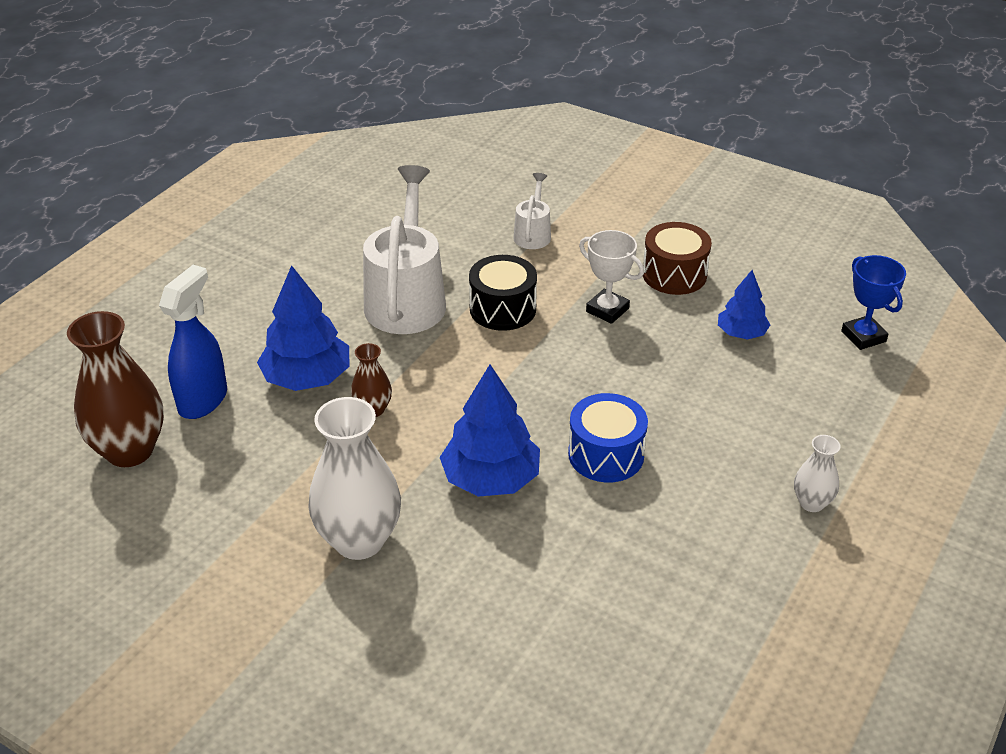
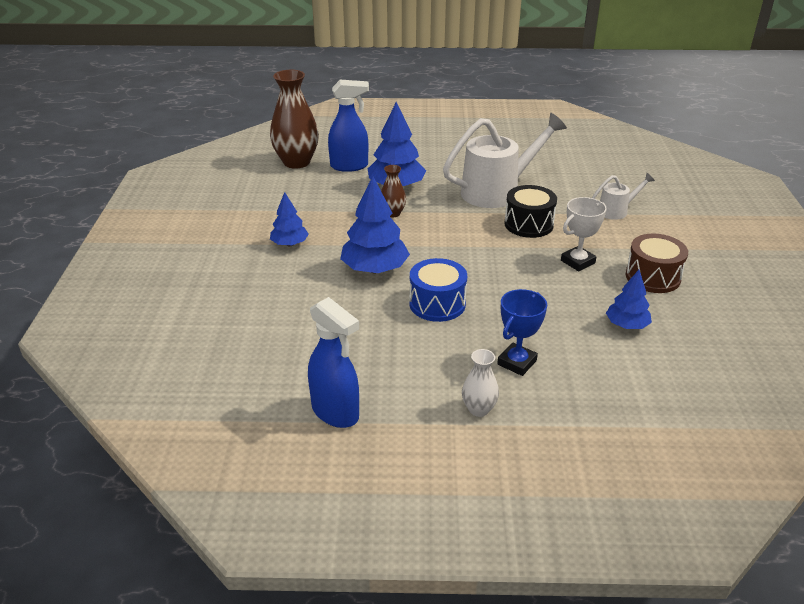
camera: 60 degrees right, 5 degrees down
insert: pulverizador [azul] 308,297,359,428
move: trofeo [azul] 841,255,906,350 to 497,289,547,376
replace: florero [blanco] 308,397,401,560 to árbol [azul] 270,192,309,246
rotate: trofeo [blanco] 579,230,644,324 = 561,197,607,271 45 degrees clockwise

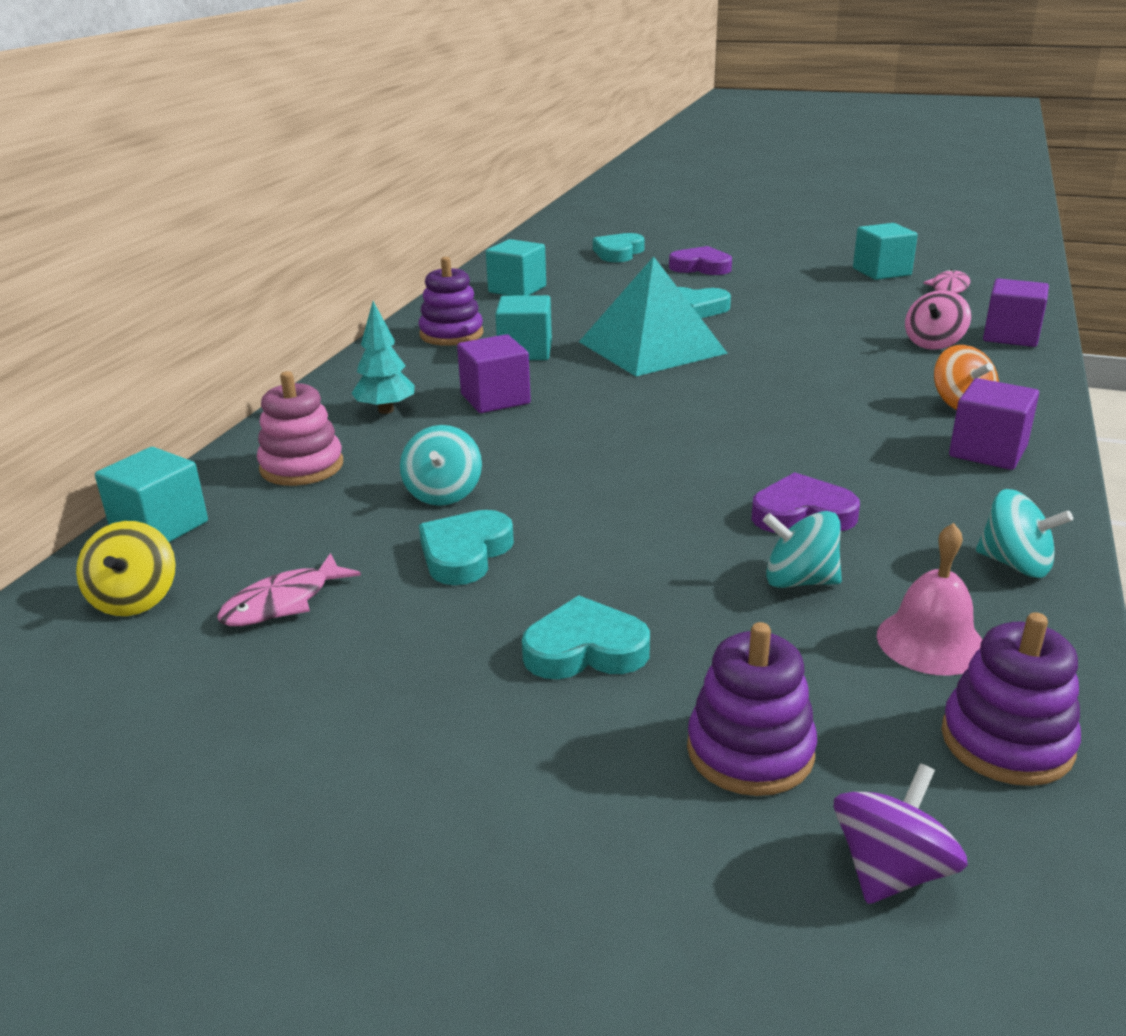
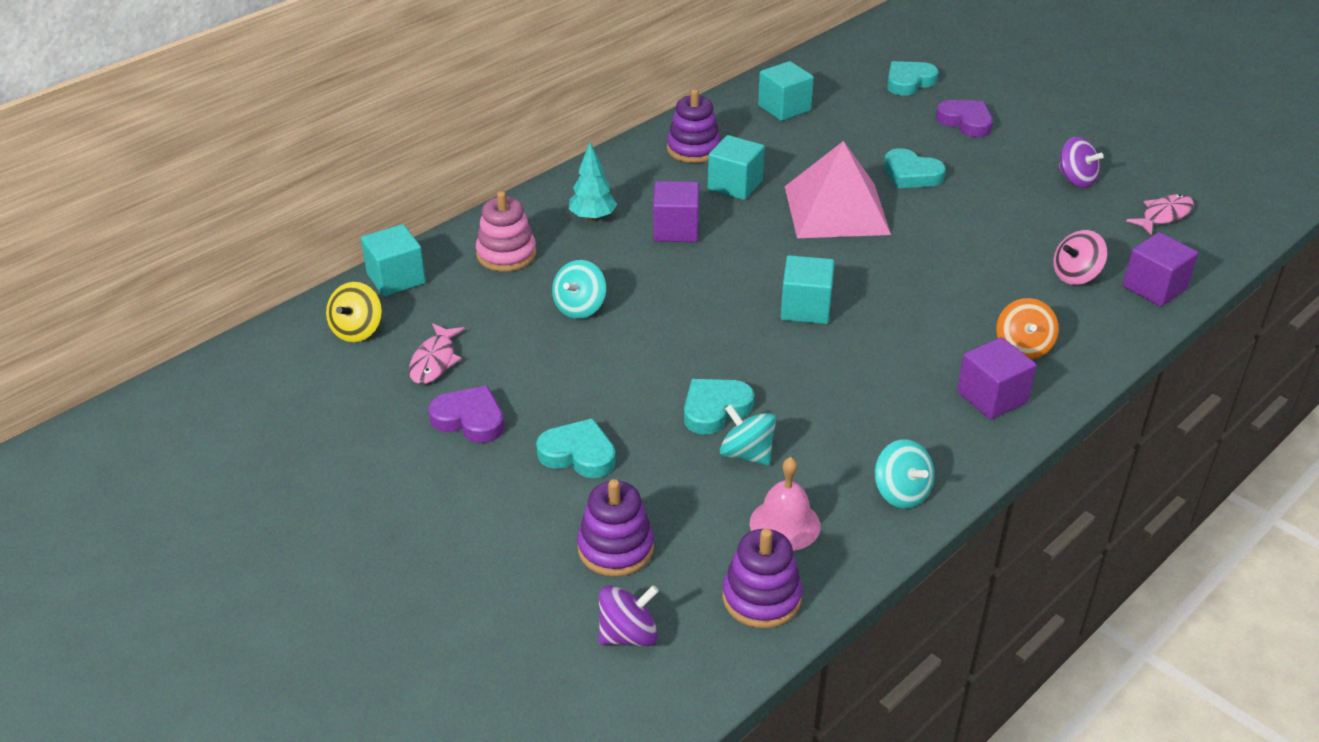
camera: 25 degrees right, 10 degrees up
insert: peonza [morado] 1058,137,1104,188
move: cubo [turquesa] 853,223,918,280 to 781,255,835,324; corazón [morado] 751,472,860,533 to 429,386,504,443; corazón [turquesa] 419,510,514,585 to 684,379,754,435
recolor: pirámide [turquesa] 579,256,728,376 to pirámide [rosa] 785,141,891,238
rotate: pez [rosa] 217,553,361,626 = 409,323,465,384 60 degrees counterclockwise

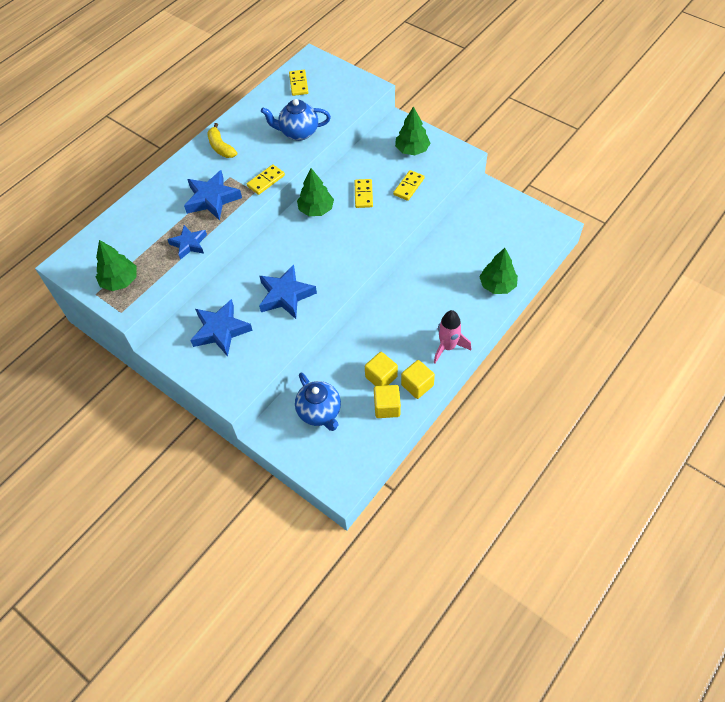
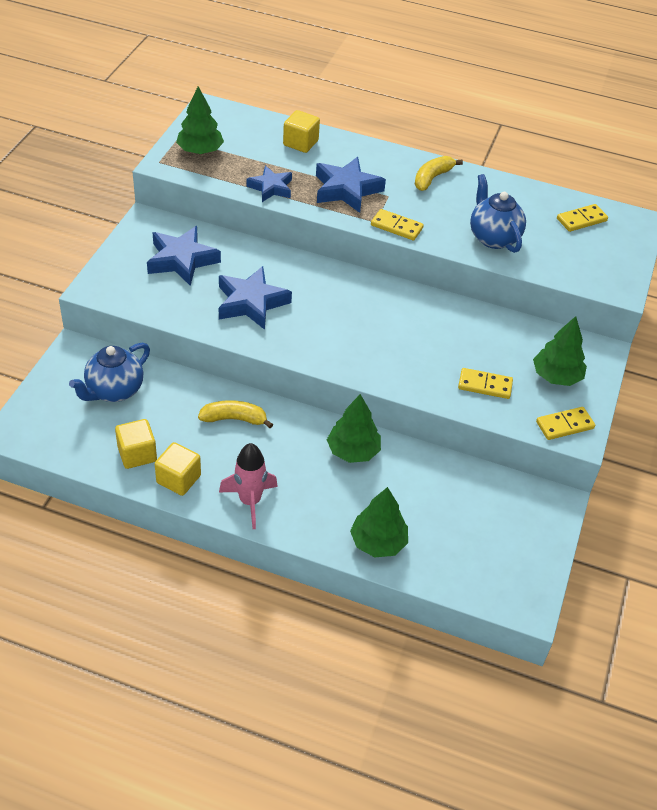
camera: 65 degrees right, 10 degrees down
insert: plátano [amarillo] 198,400,273,428
move: árbol [verde] 297,168,334,216 to 327,394,381,463; ficha de dominó [amarillo] 354,179,373,208 to 536,407,595,440; cubo [amarillo] 365,352,398,386 to 283,110,320,153

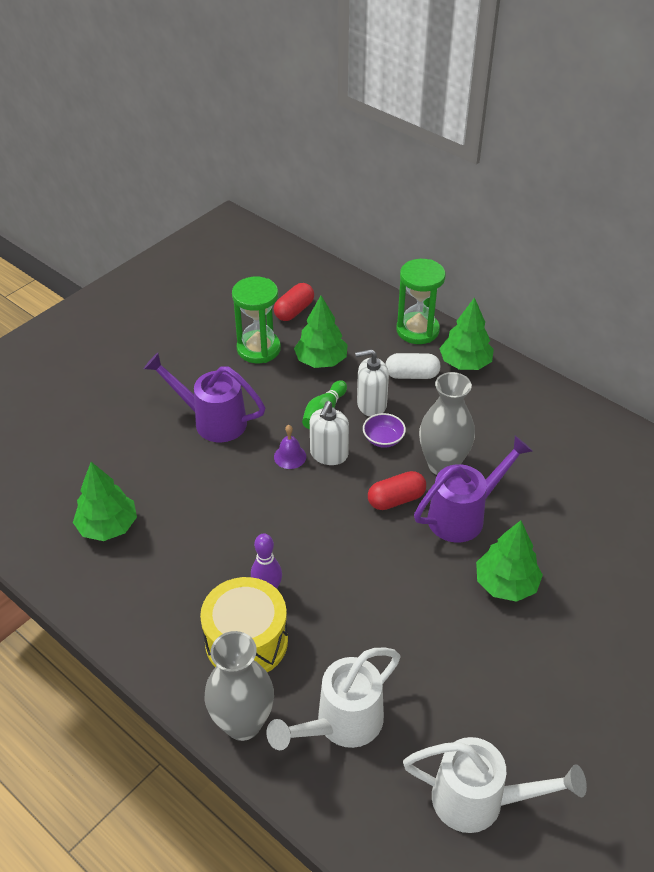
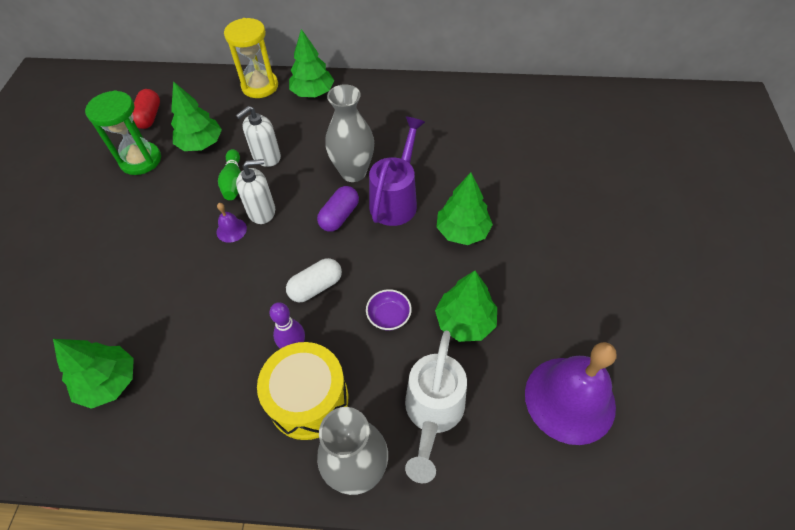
camera: 35 degrees left, 10 degrees up
delete: regadera [morado] 144,353,265,442
insert: árbol [verde] 435,271,497,342
move: cápsula [blanco] 385,353,441,379 to 286,258,342,302; cuenco [morado] 363,413,406,448 to 366,289,412,331
replace: regadera [blanco] 403,737,587,833 to campana [morado] 525,342,616,445
recolor: reloj de arena [verde] 396,259,445,344 to reloj de arena [amarillo] 224,18,278,98; cápsula [rojo] 368,471,426,510 to cápsula [morado] 317,186,359,232
rotate: dispensador de jabón [blanco] 310,401,349,465 = 236,159,275,224 90 degrees counterclockwise

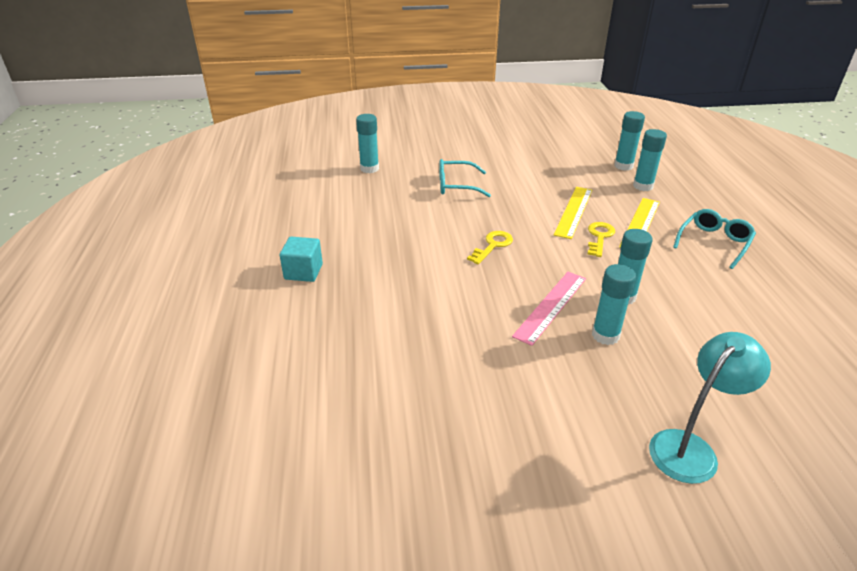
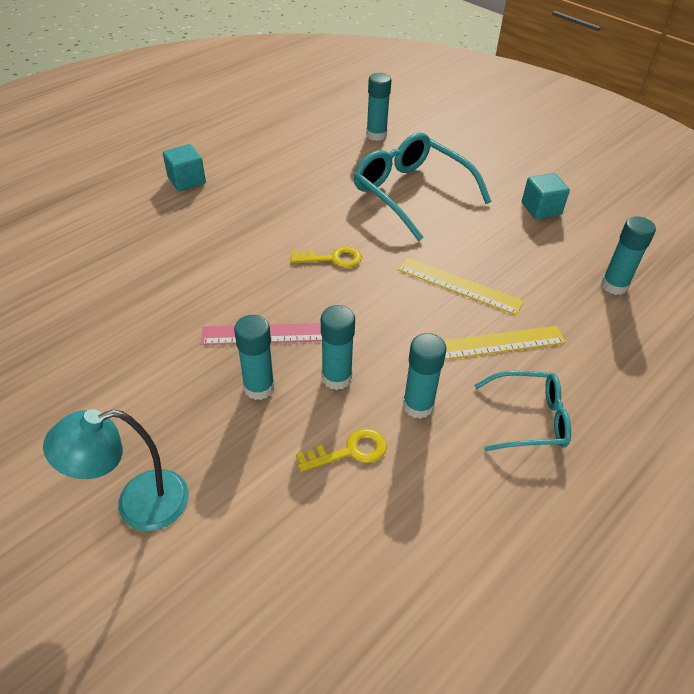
camera: 50 degrees right, 10 degrees up
insert: cubo [turquesa] 522,173,570,219
move: barra de pegamento [turquesa] 633,129,667,191 to 403,333,447,419; llave [amarillo] 588,222,615,257 to 296,428,387,472
rotate: regla [amarillo] 554,187,592,239 = 398,257,524,315 45 degrees clockwise; lámpara [turquesa] 649,332,771,484 = 43,409,189,531 150 degrees clockwise
resize: gafas [turquesa] 439,159,491,197 = 354,132,491,241 x1.69

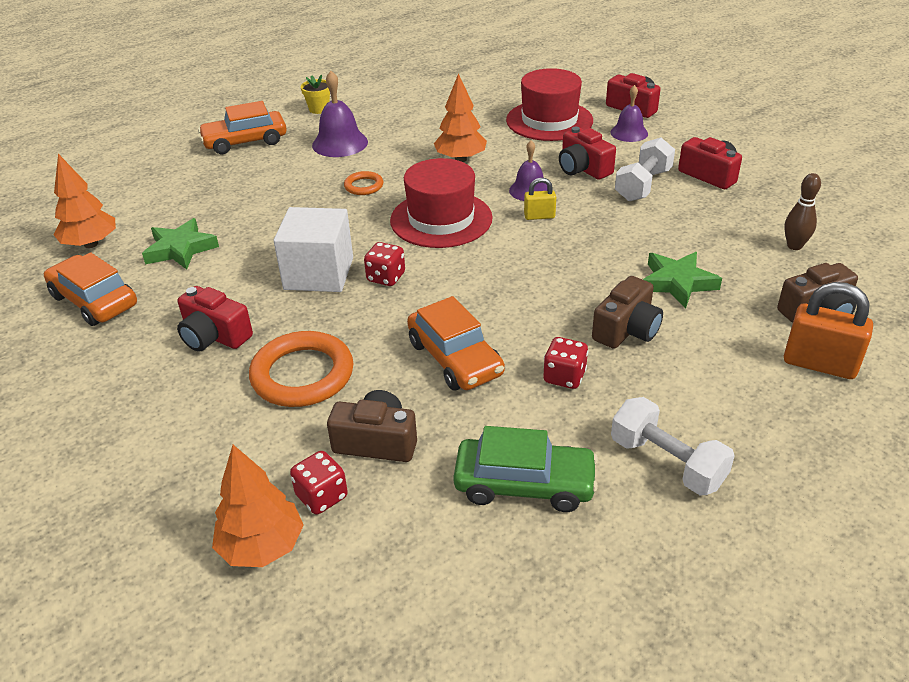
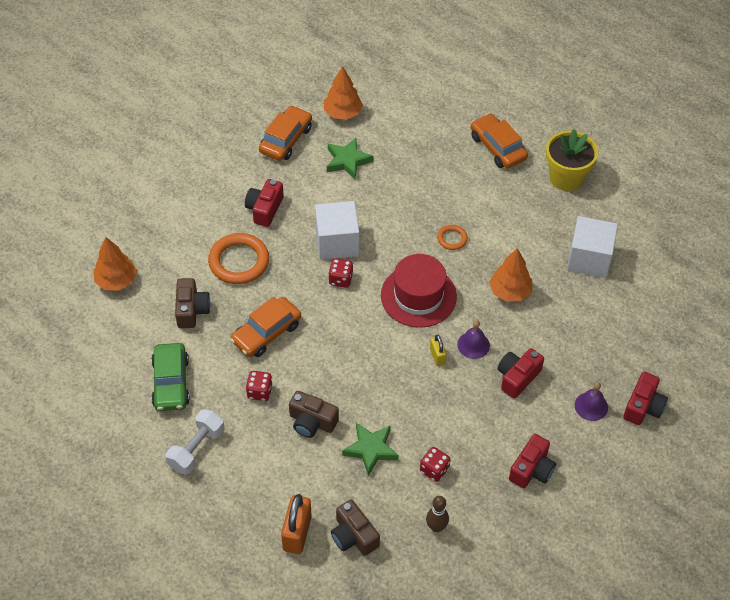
camera: 75 degrees right, 15 degrees up
delete: sombrero [rojo] 506,68,593,141; campana [morado] 312,71,368,157; mancuerna [blanco] 615,138,675,201
insert: cubo [blanco] 567,216,618,278
move: dado [rojo] 290,451,348,515 to 420,447,451,482
resize: maceta [amarillo] 301,75,330,114 = 546,129,598,191 x1.97

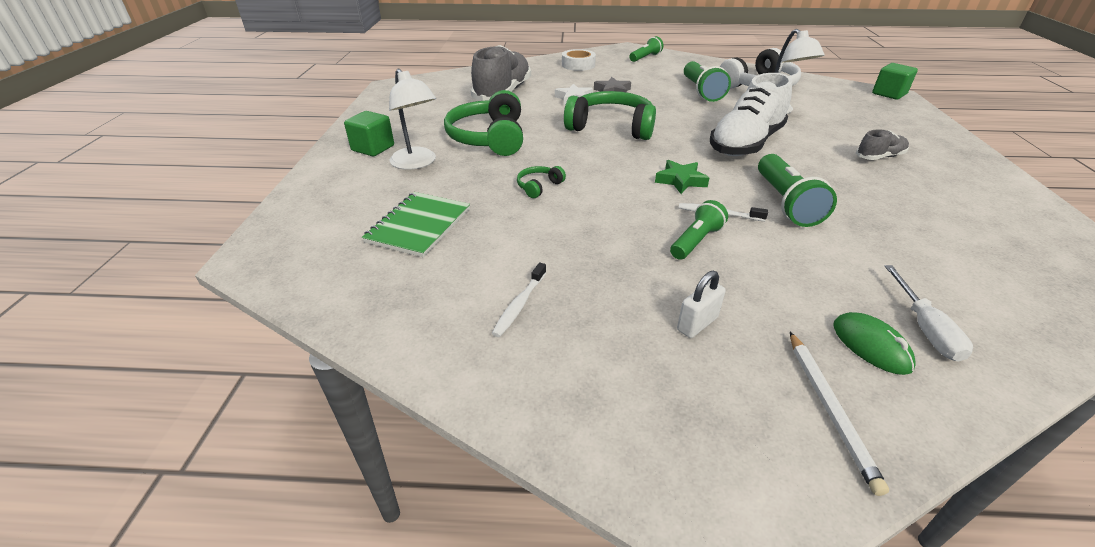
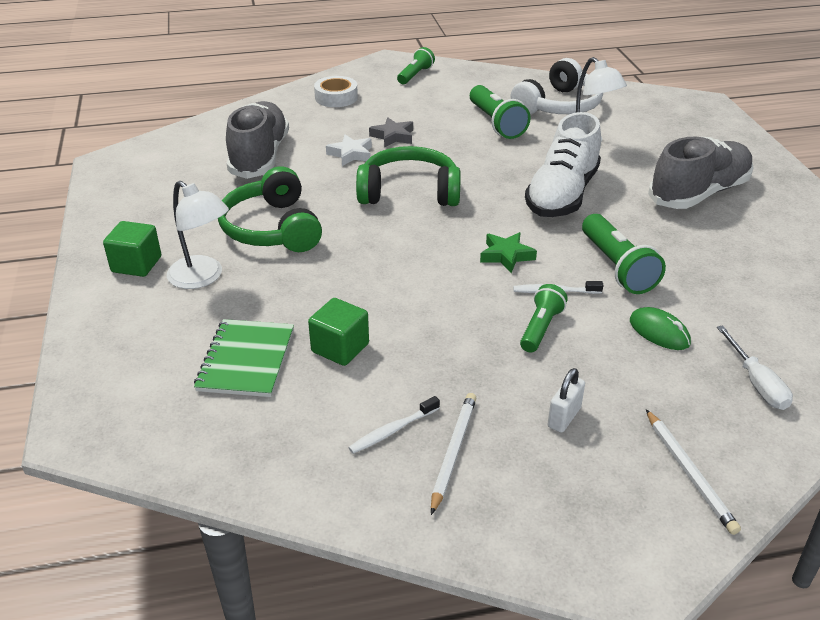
camera: 15 degrees left, 0 degrees up
delete: auriculares [verde] 517,166,566,198
insert: lápiz [blanco] 431,393,477,515
move: cubo [verde] 872,63,918,100 to 308,298,369,366; ratón [verde] 833,312,916,375 to 630,307,691,350
rotate: cepillo de dientes [blanco] 492,262,547,337 = 348,396,440,454 45 degrees clockwise
resize: zapato [gris] 856,129,909,160 = 648,137,754,209 x2.09

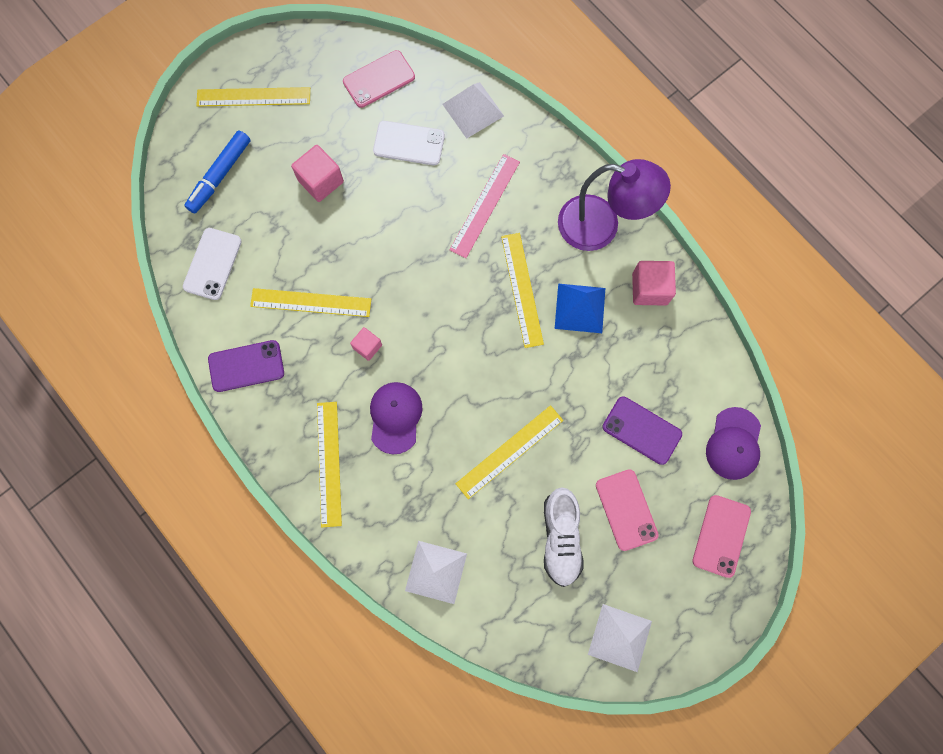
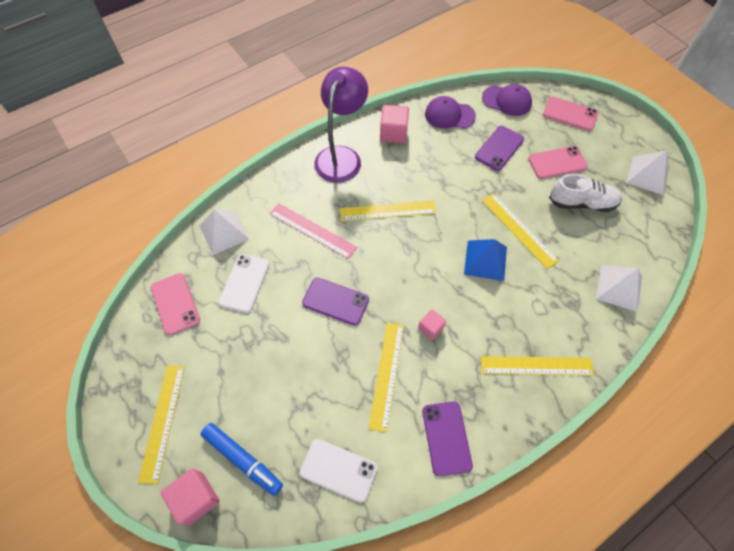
camera: 85 degrees left, 15 degrees down
insert: móvil [morado] 302,278,369,326
move: cubo [rosa] 291,145,344,202 to 161,468,220,526; pirámide [azul] 555,283,605,333 to 464,239,507,281; gorra [morado] 370,382,422,454 to 425,96,476,129

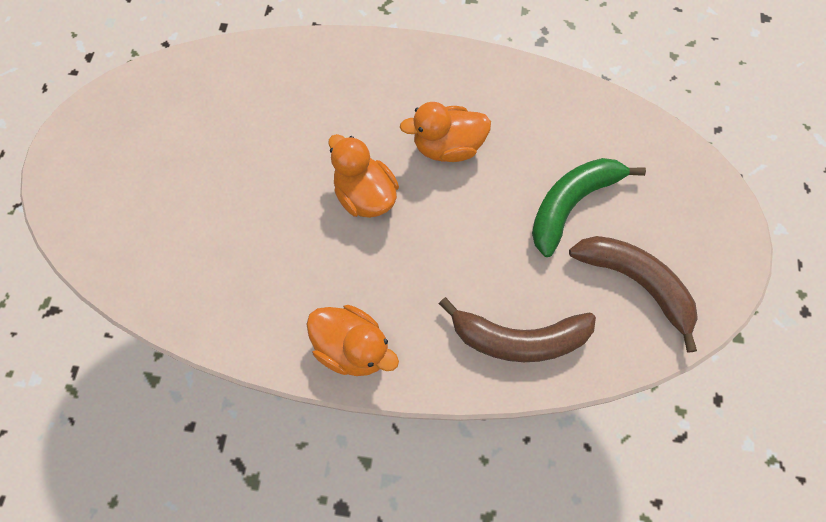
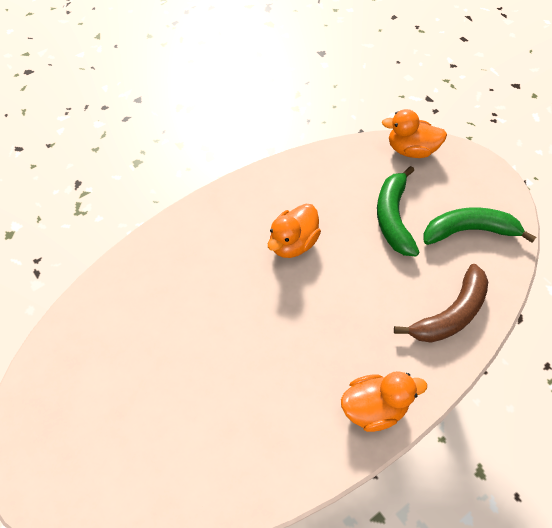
camera: 45 degrees left, 10 degrees down
move: pato [naranja] 328,134,399,218 to 382,109,447,158
recolor: plátano [marrón] 569,236,698,353 to plátano [verde] 423,207,536,245

